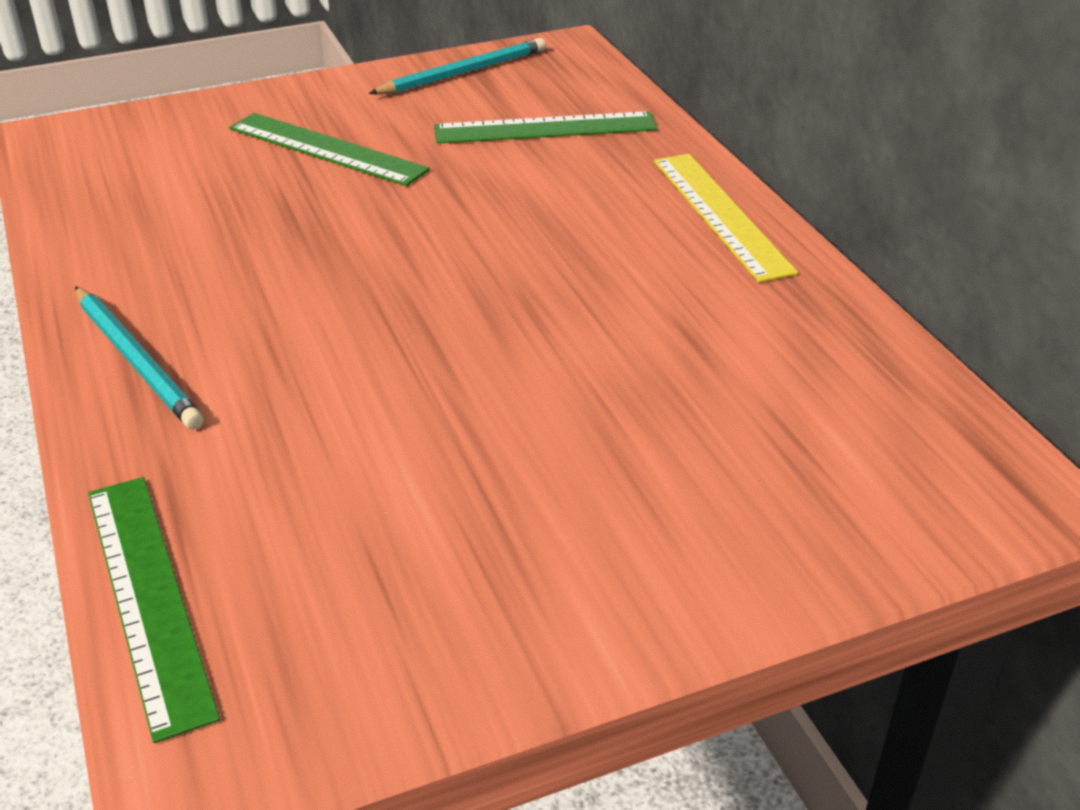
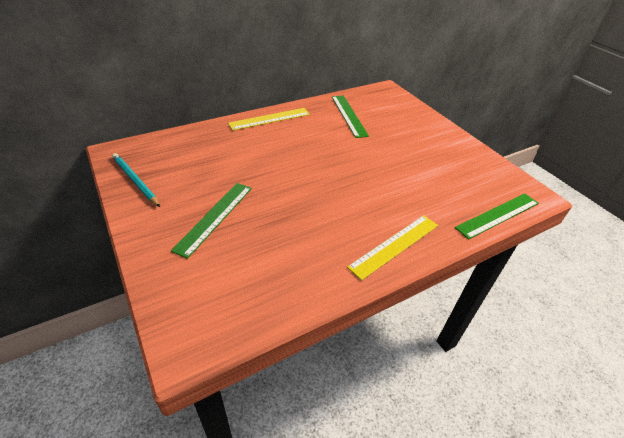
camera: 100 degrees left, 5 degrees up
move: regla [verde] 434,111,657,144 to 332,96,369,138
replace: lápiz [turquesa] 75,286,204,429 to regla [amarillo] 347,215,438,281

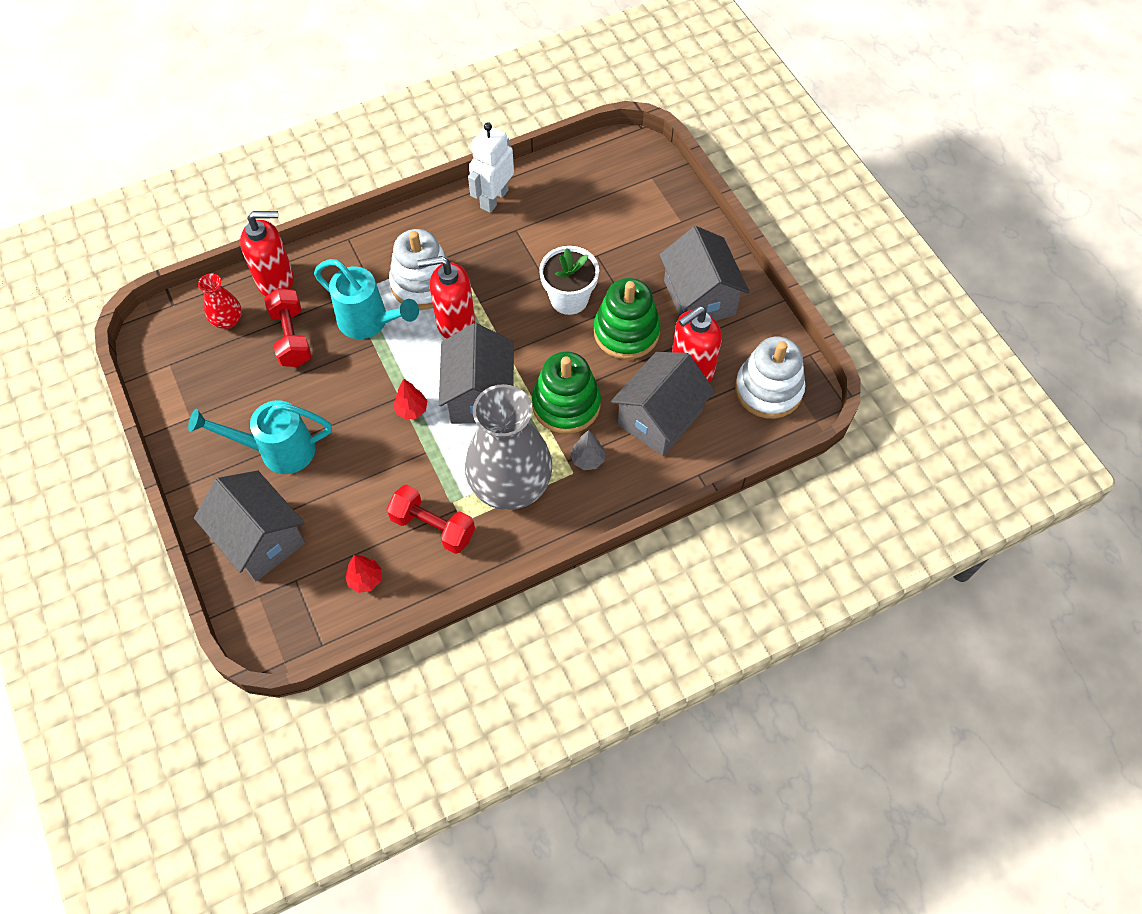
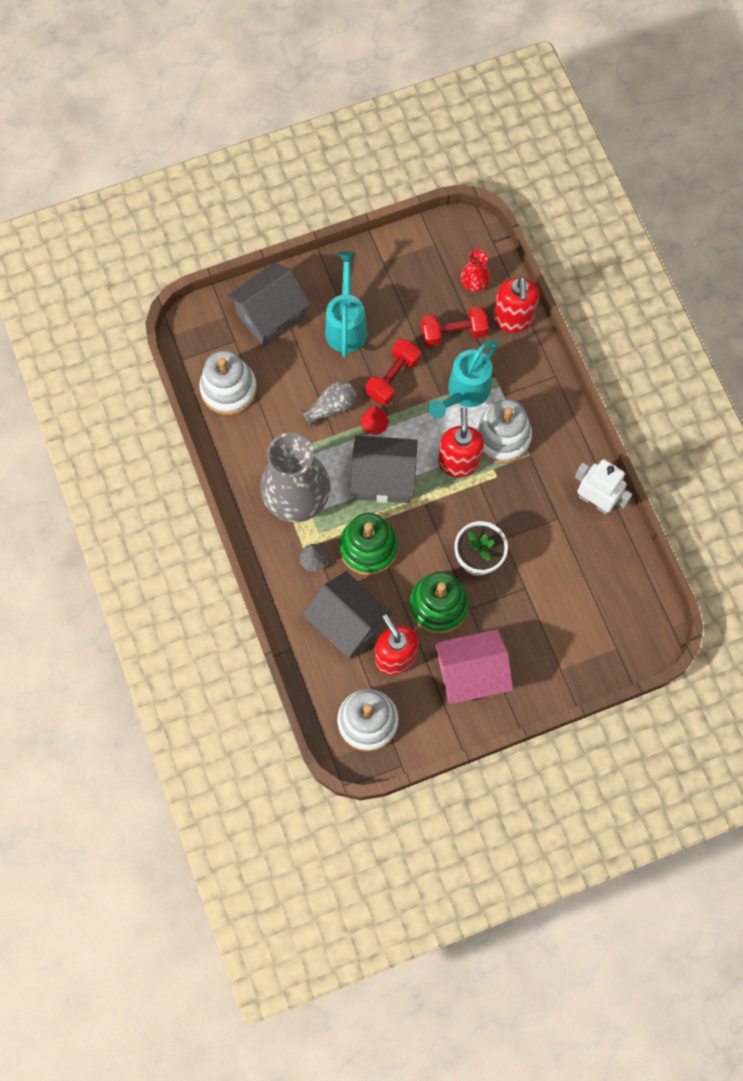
camera: 95 degrees right, 10 degrees up
insert: florero [gris] 301,381,357,427
move: mancuerna [rojo] 387,484,475,554 to 366,339,421,405
replace: árbol [rojo] 345,555,382,593 to juguete apilable [blanco] 199,350,257,415
recolor: casa [gris] 659,226,749,321 to casa [rosa] 435,629,513,705

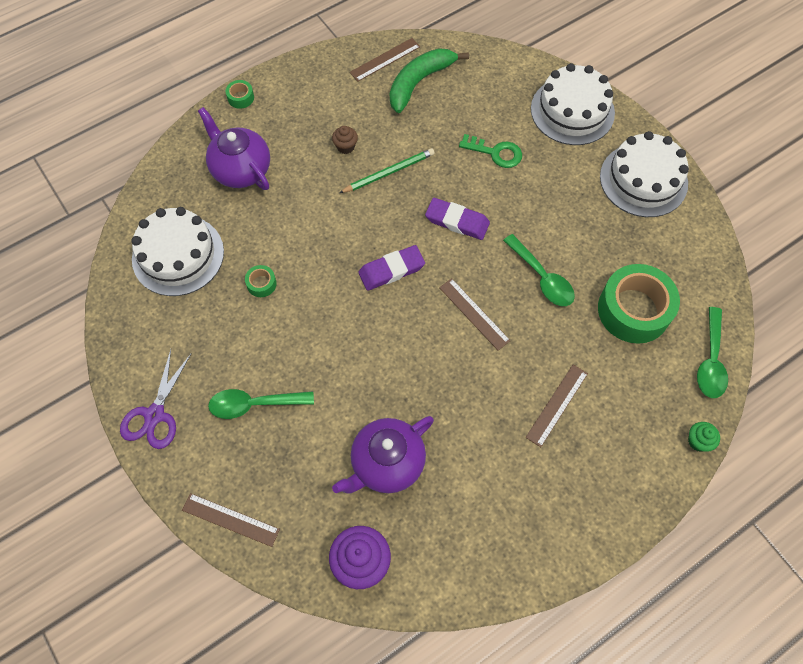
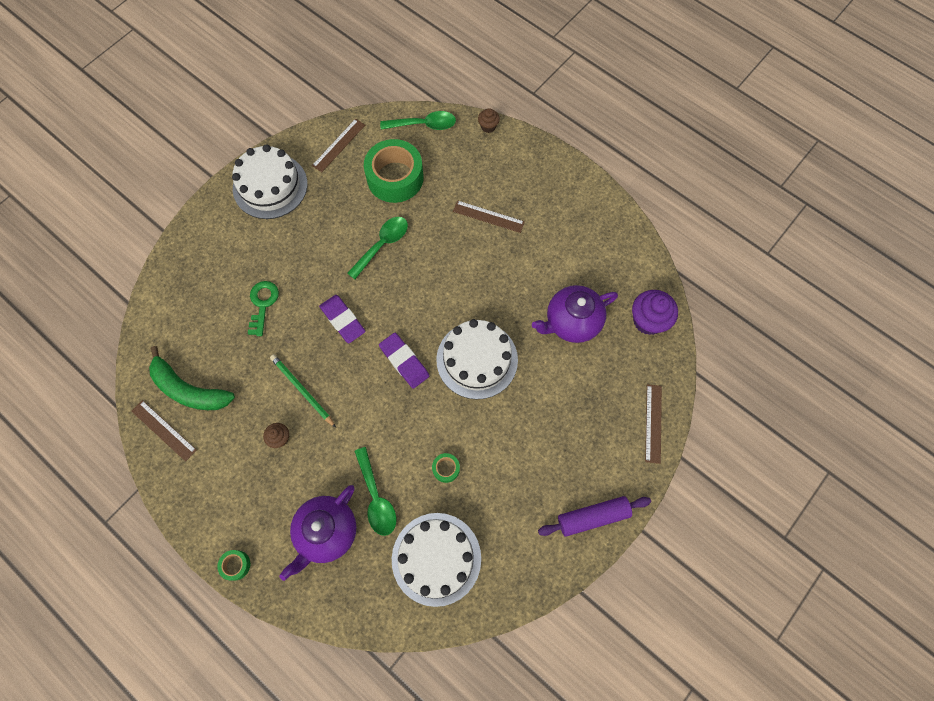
camera: 105 degrees left, 5 degrees up
move: tarta [blanco] 531,63,615,145 to 436,319,518,399; regla [marrón] 439,278,511,350 to 312,119,365,172; cuchara [verde] 208,389,314,419 to 354,447,396,536
replace: tijeras [morado] 120,350,192,449 to rodillo [morado] 538,496,651,537
recolor: magdalena [verde] 688,422,720,452 to magdalena [marrón] 478,108,500,133
rotate: goma de borrar [morado] 425,198,490,240 = 319,295,366,343 45 degrees counterclockwise; tetera [morado] 332,416,434,494 = 532,285,618,343 120 degrees clockwise

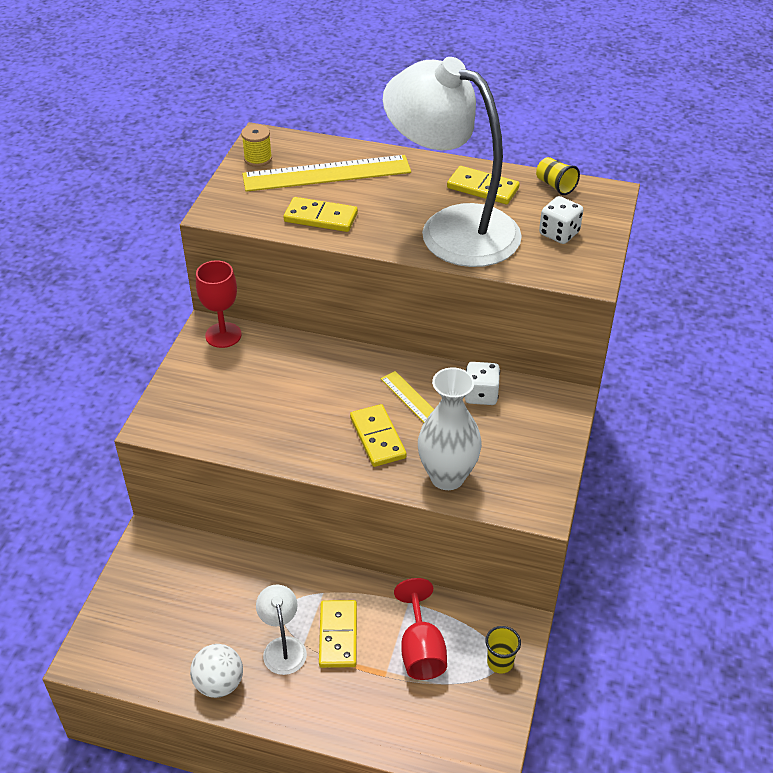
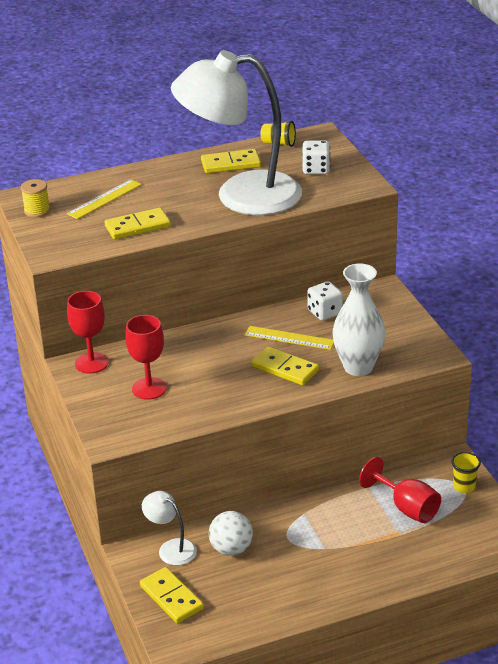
camera: 35 degrees left, 10 degrees down
insert: copa [rojo] 125,315,167,400
move: lámpara [blanco] 256,585,307,675 to 142,491,197,565; ficha de dominó [amarillo] 319,600,357,668 to 140,567,204,623; pelota [blanco] 190,644,243,698 to 209,511,253,556
resize: regla [amarillo] 242,155,411,192 = 67,179,142,219 x0.58

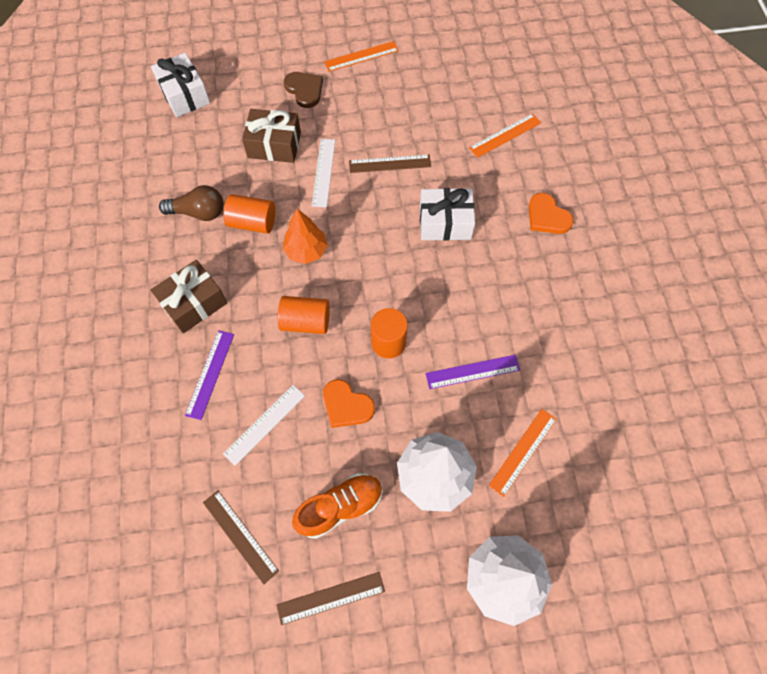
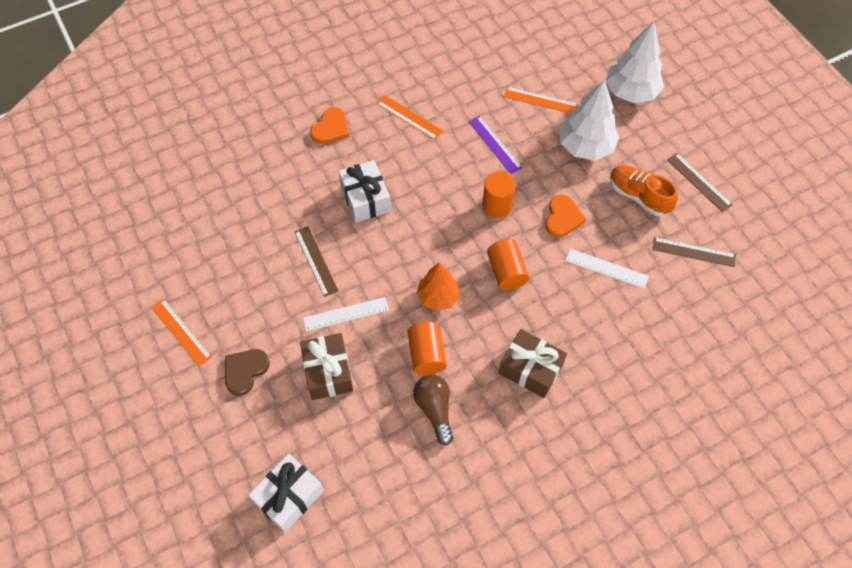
camera: 110 degrees left, 5 degrees down
delete: regla [morado] 185,330,234,420
move: regla [naranja] 469,113,541,158 to 376,95,444,140
rotate: regla [marrón] 203,490,279,585 = 652,237,736,267 75 degrees clockwise

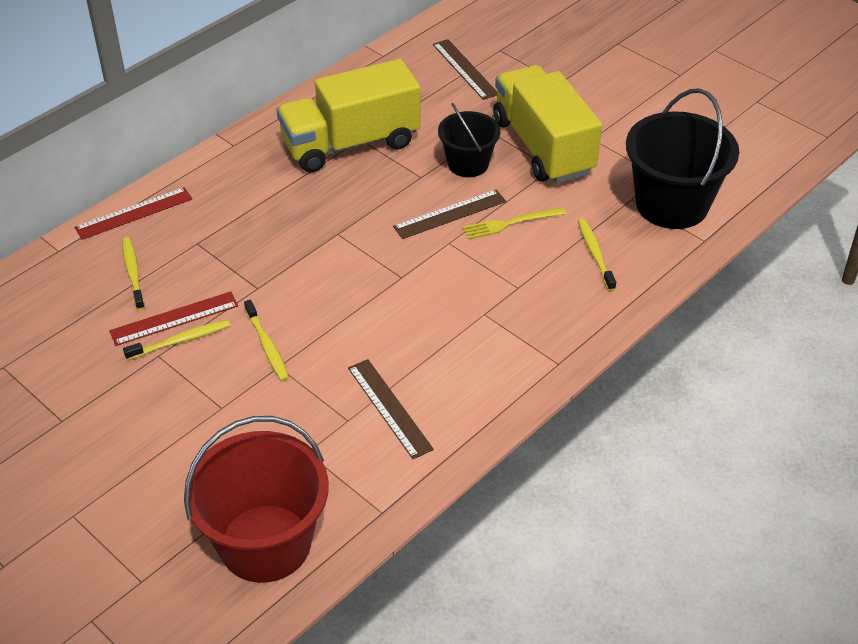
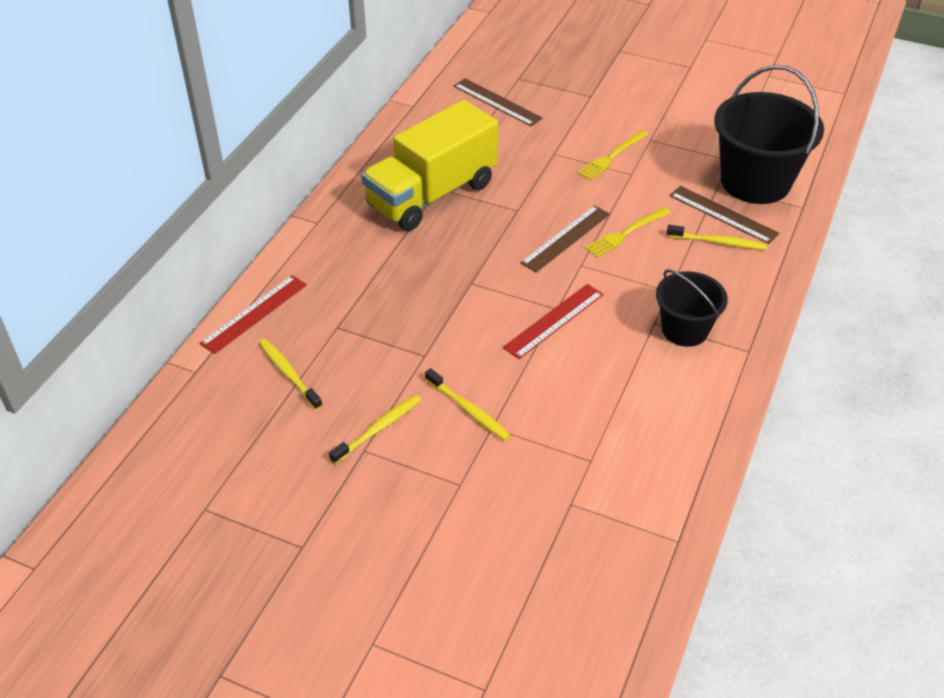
camera: 20 degrees left, 0 degrees up
delete: balde [rojo] 184,416,329,583
move: balde [negro] 438,103,501,177 to 656,269,728,347; regla [rojo] 109,291,238,346 to 503,284,604,359; regla [marrón] 348,359,434,459 to 670,186,779,244
replace: camión [amarillo] 493,65,602,183 to tenedor [amarillo] 578,131,648,180
rotate: cepillo de dientes [amarillo] 578,219,616,291 = 667,225,767,250 135 degrees clockwise

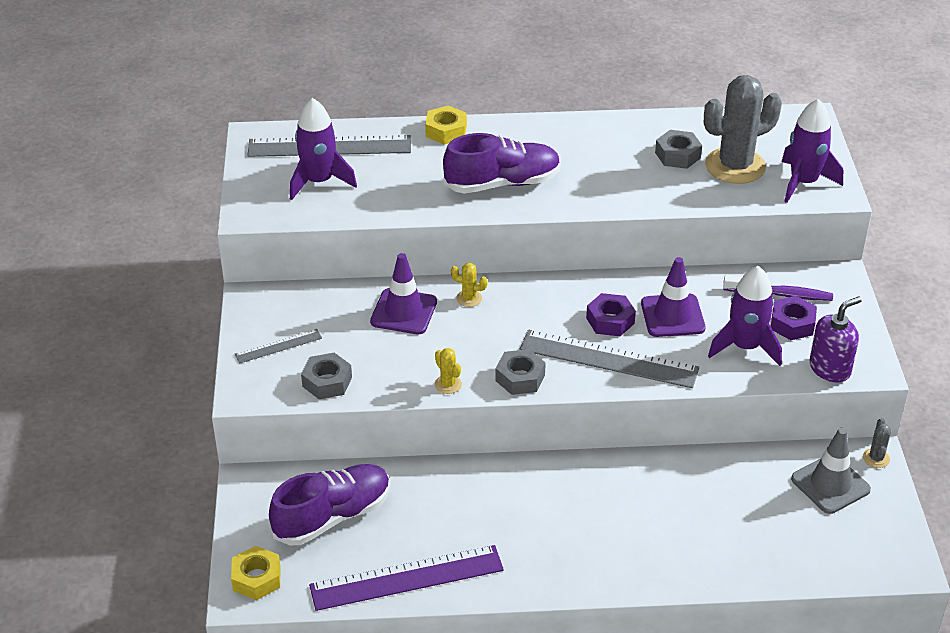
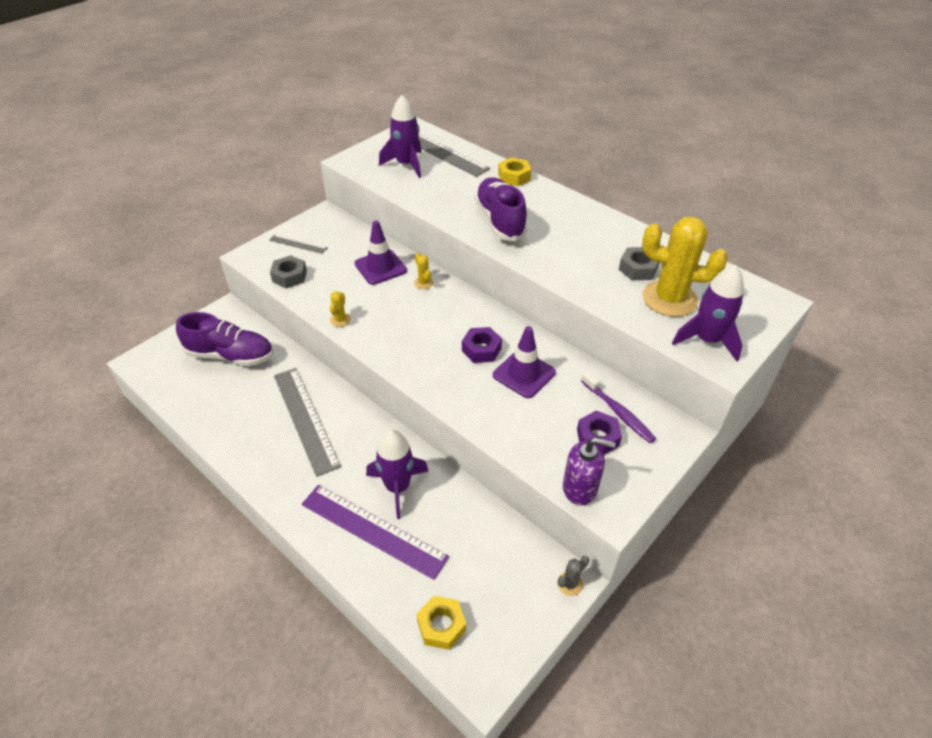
camera: 45 degrees right, 5 degrees up
delete: tuerca [gris] 495,349,546,395; cono de tráfico [gris] 791,428,871,514
move: cohete [morado] 708,266,782,366 to 366,430,429,519; regla [gris] 520,329,699,388 to 274,368,341,477; regla [morado] 309,545,504,611 to 302,485,449,580; tuerca [amarillo] 231,546,280,600 to 417,596,466,650
recolor: cactus [gris] 704,75,782,184 to cactus [amarillo] 642,217,728,317
rotate: zapato [morado] 443,133,561,193 = 475,177,528,241 135 degrees counterclockwise

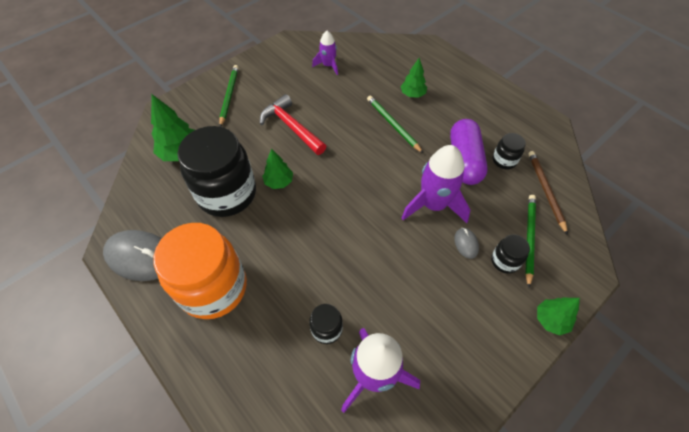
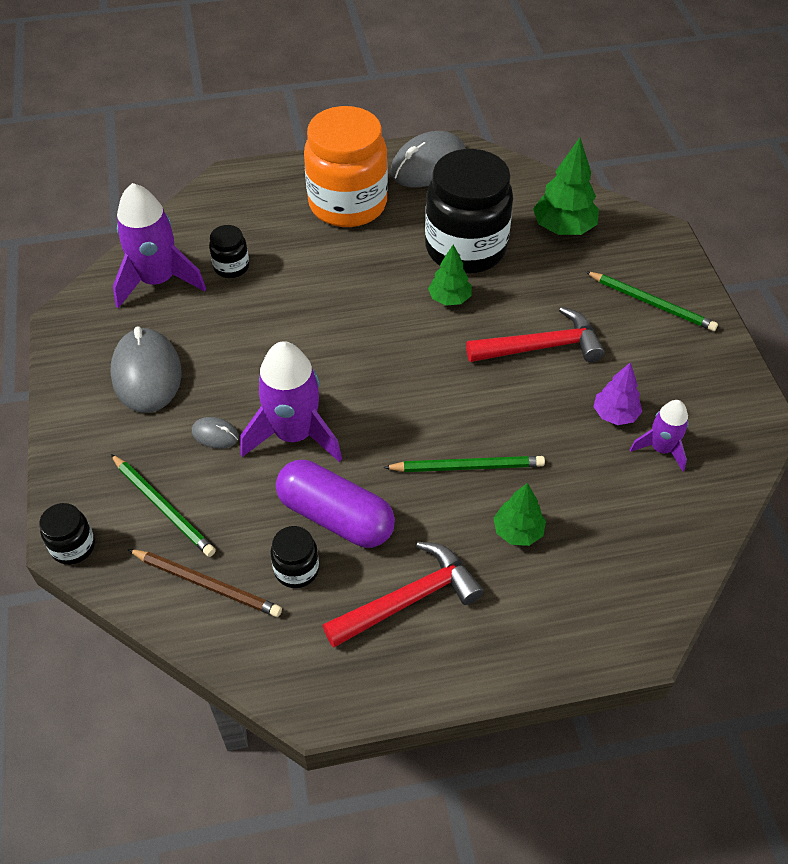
camera: 120 degrees right, 5 degrees down
delete: árbol [verde] 537,298,580,336
insert: ratón [gris] 111,326,182,413; árbol [morado] 593,362,642,425; martillo [rojo] 322,542,484,648
move: tarro [negro] 491,234,530,274 to 39,503,95,565

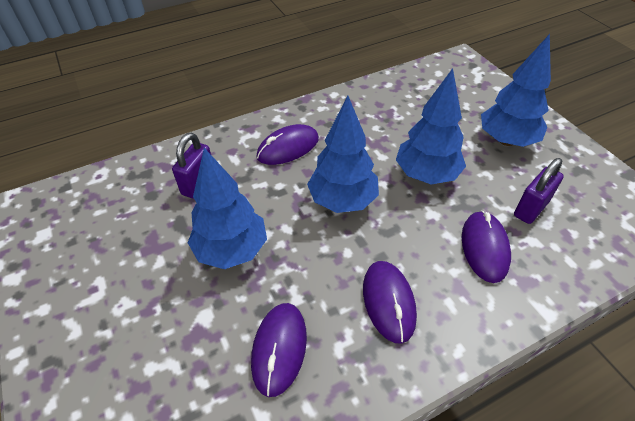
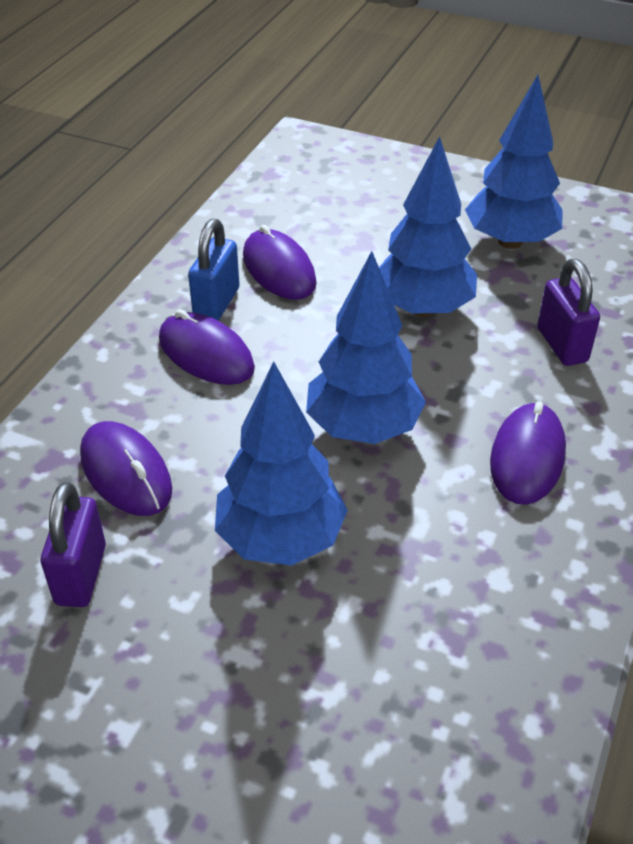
camera: 140 degrees right, 5 degrees down
insert: candado [azul] 188,219,240,320
move: árbol [azul] 481,34,551,147 to 465,75,562,249

